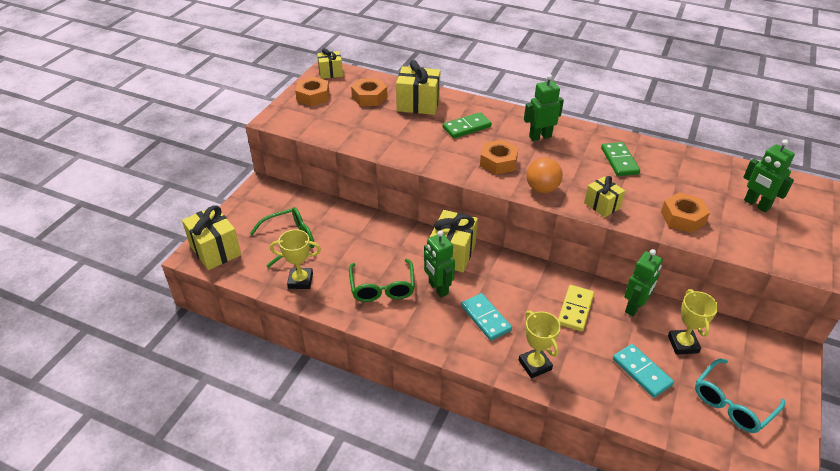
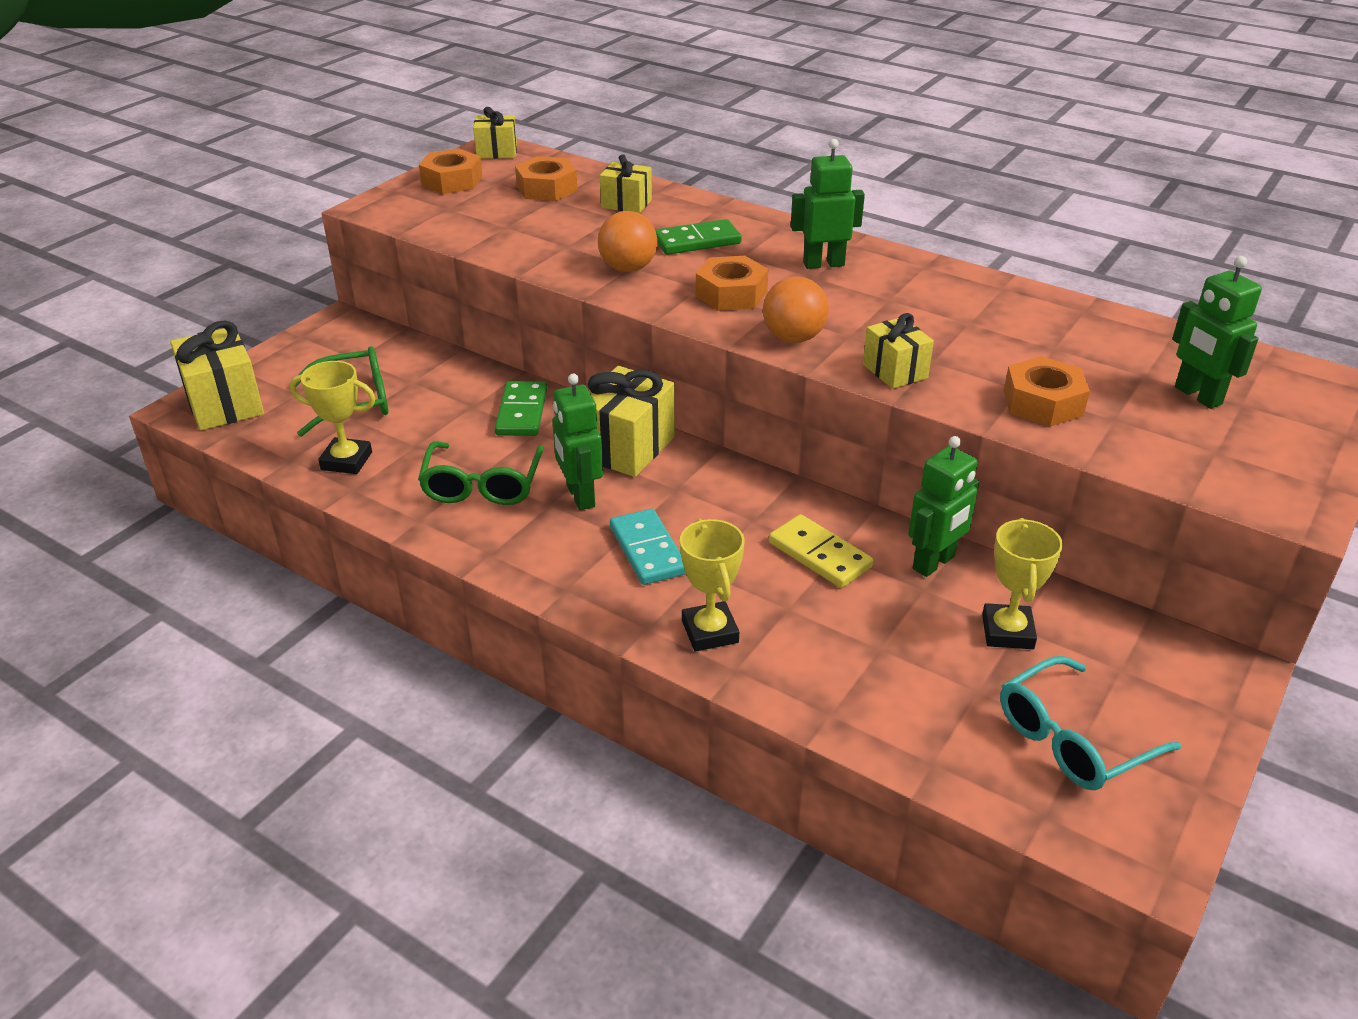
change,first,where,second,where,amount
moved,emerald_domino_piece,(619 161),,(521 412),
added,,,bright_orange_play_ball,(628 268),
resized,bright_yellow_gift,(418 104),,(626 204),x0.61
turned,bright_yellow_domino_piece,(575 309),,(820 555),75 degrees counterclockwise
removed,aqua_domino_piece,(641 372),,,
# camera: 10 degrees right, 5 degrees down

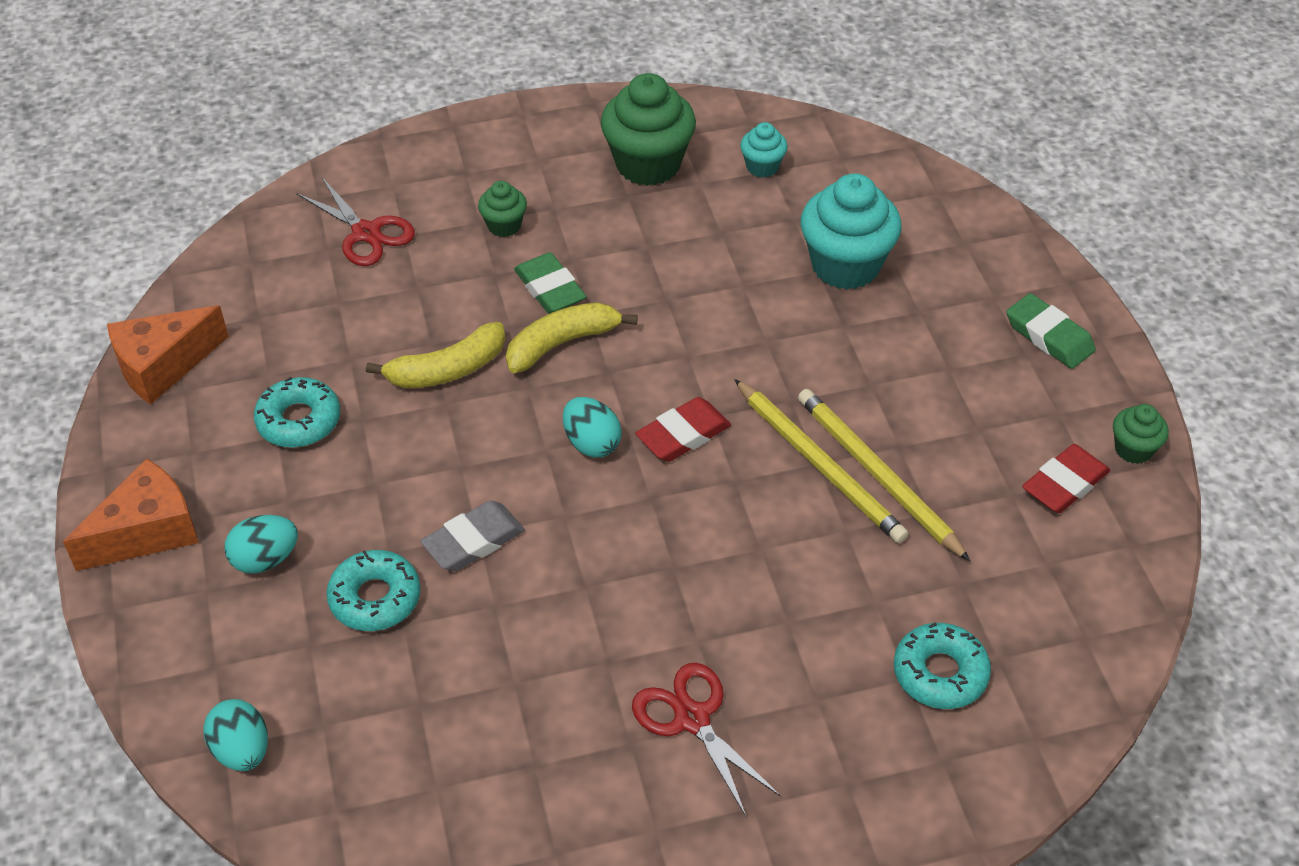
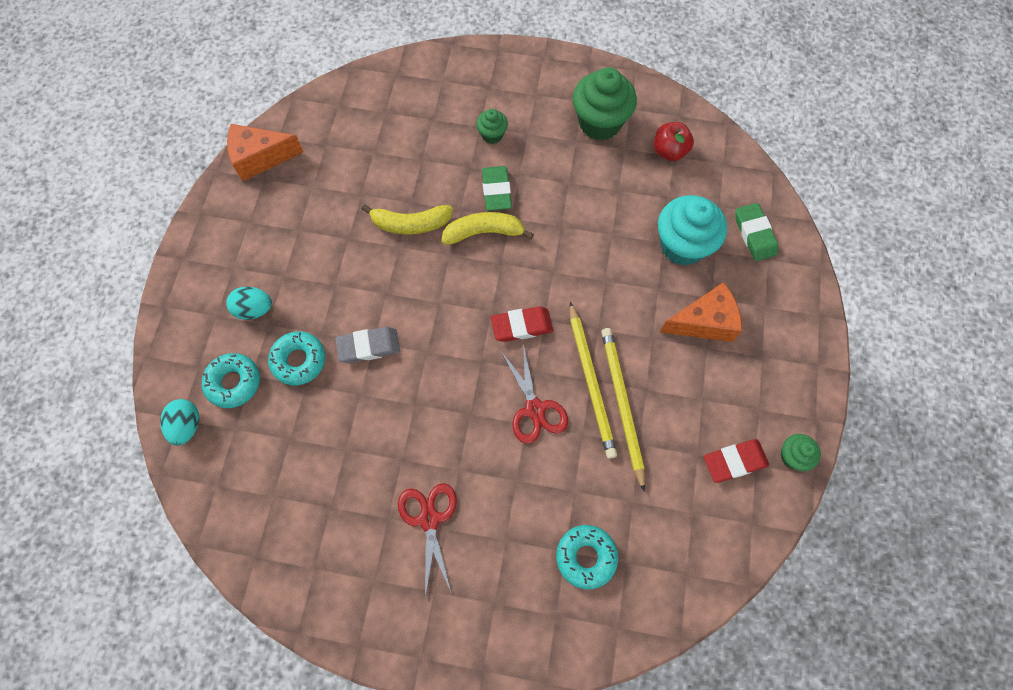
change,first,where,second,where,amount
moved,aqua_doughnut,(299 421),,(233 382),
moved,crimson_pair_of_scissors,(366 233),,(534 409),
replaced,aqua_fairy_cake,(762 167),crimson_apple_fruit,(669 151),
moved,bright_orange_cheese_wedge,(147 532),,(704 322),
moved,emerald_gum_eraser,(1049 336),,(754 234),
removed,aqua_egg_shape,(591 443),,,
# camera: 25 degrees right, 20 degrees up

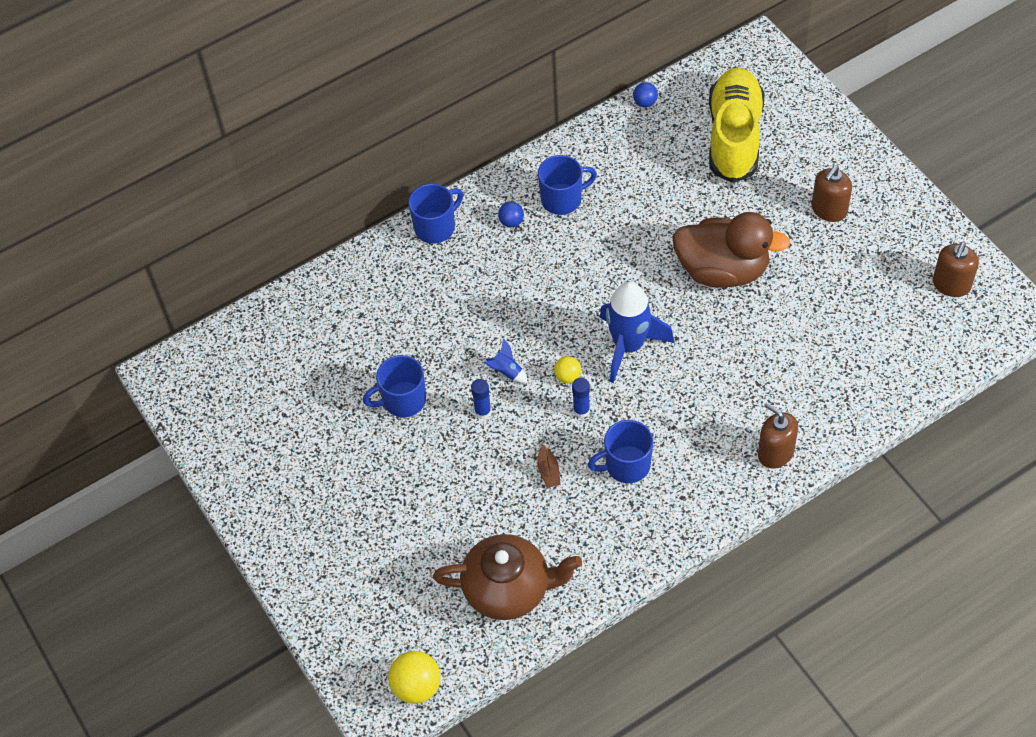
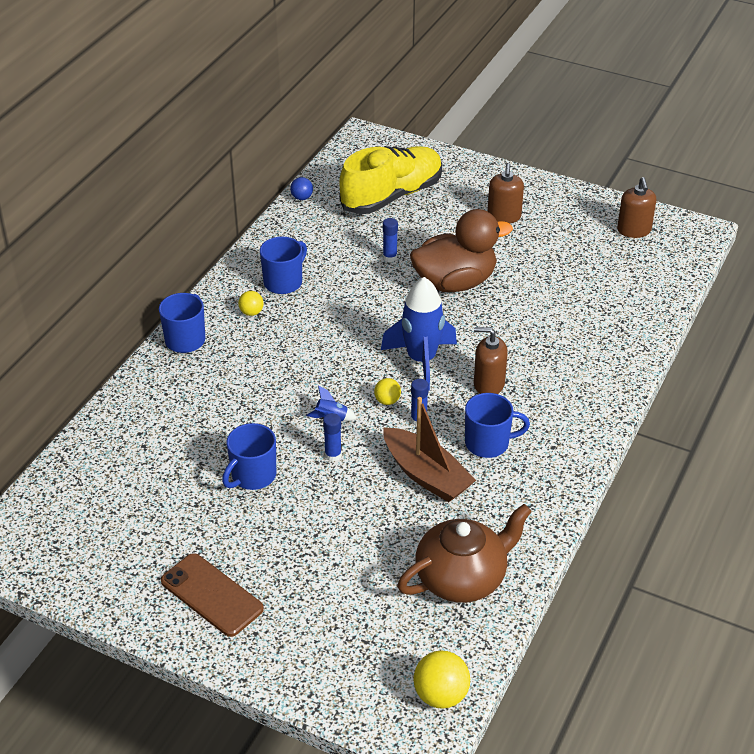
change,first,where,second,where,amount
added,,,brown_phone,(211 595),
recoloured,cobalt_play_ball,(511 222),bright_yellow_play_ball,(251 312),
turned,bright_yellow_sneaker,(734 136),,(392 196),75 degrees clockwise
added,,,cobalt_glue_stick,(390 257),
resized,brown_sailboat,(548 471),,(426 475),x2.34
turned,cobalt_tea_mug,(626 465),,(488 443),135 degrees counterclockwise
moved,brown_pump_bottle,(775 453),,(488 384),
# camera: 35 degrees left, 15 degrees down

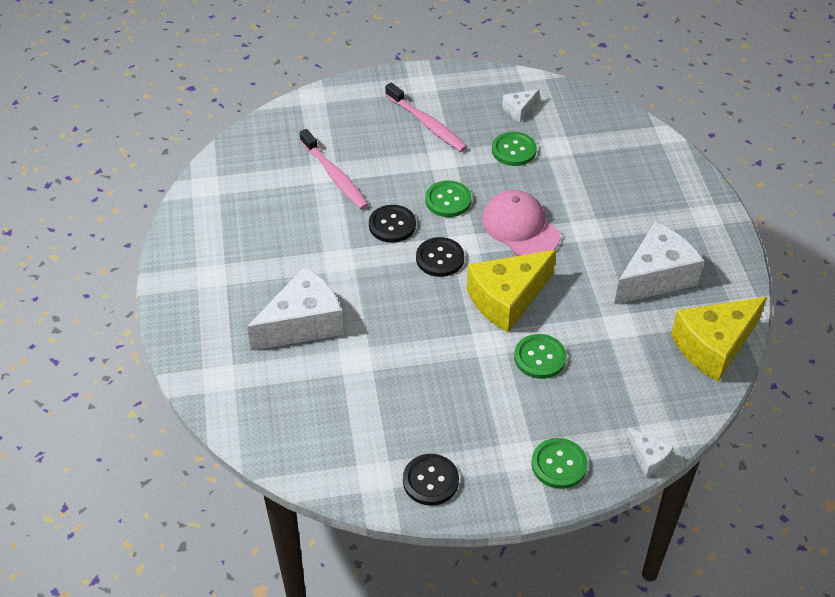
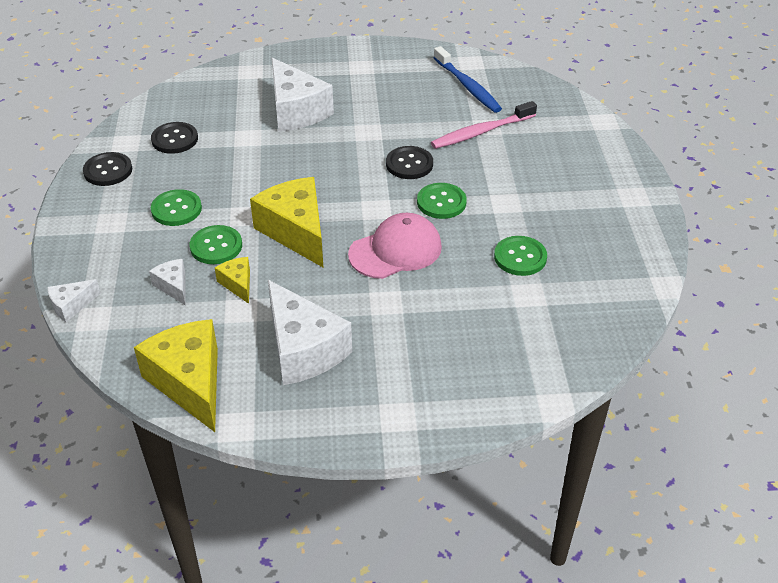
change,first,where,second,where,amount
moved,snow-white_cheese_wedge,(519 110),,(173 286),
moved,ebony_shirt_button,(440 258),,(175 139),
moved,emerald_shirt_button,(559 464),,(176 209),
added,,,bright_yellow_cheese_wedge,(237 284),
added,,,cobalt_tooth_brush,(467 86),
removed,pink_tooth_brush,(427 124),,,
# camera: 95 degrees right, 5 degrees down

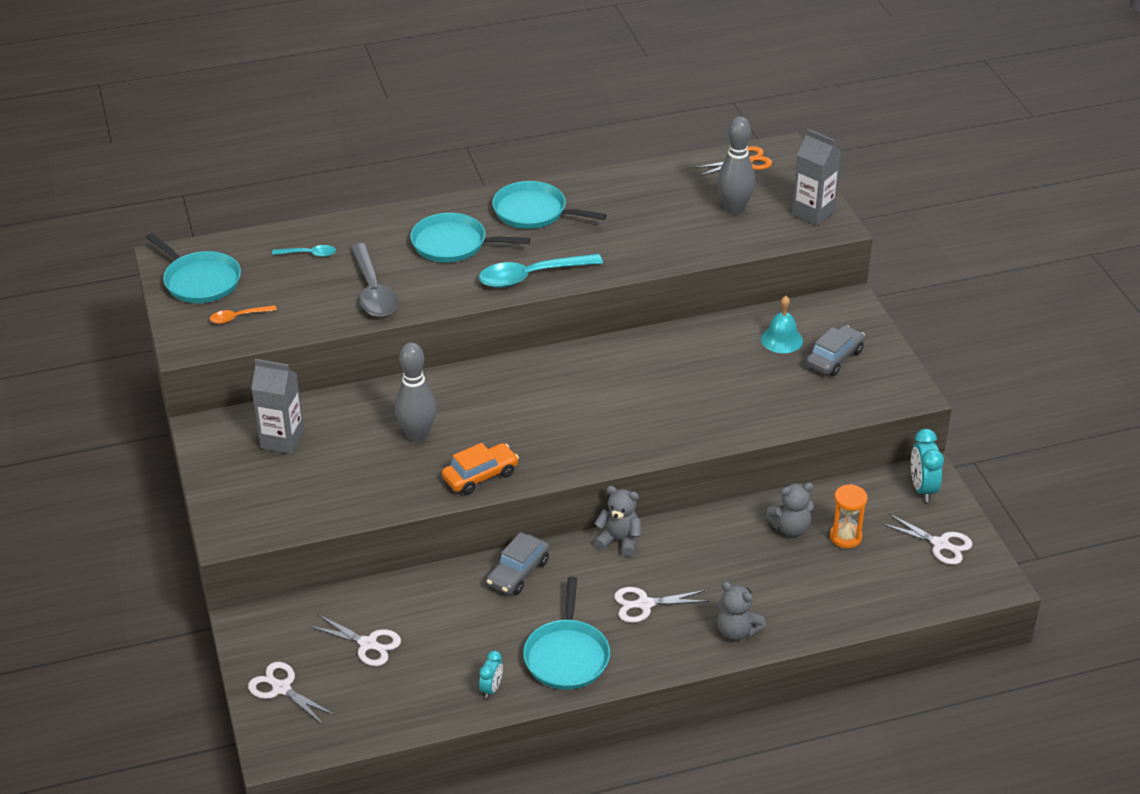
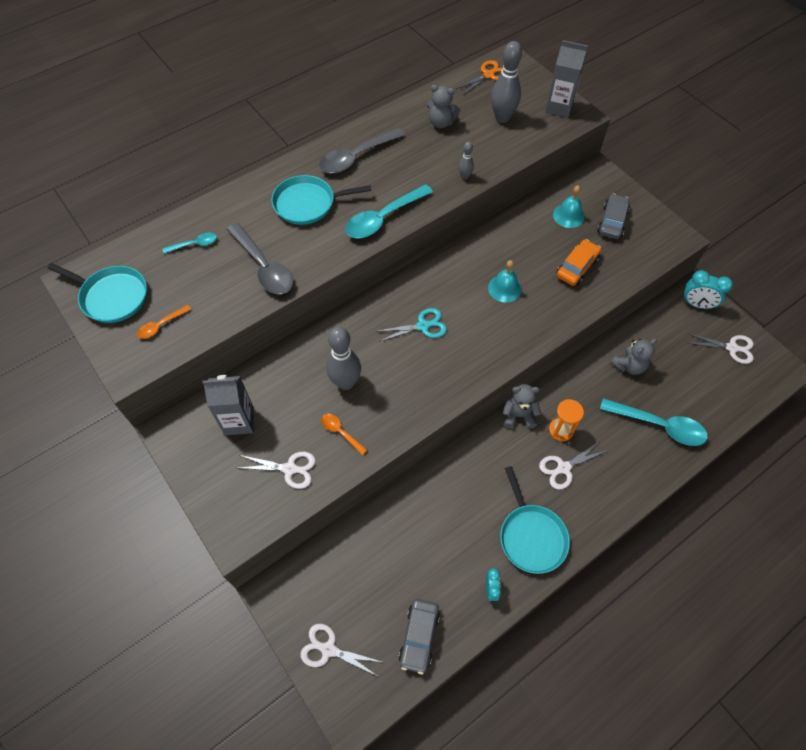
change,first,where,second,where,amount
moved,snow-white_pair_of_scissors,(368 644),,(290 469),
replaced,aqua_pan,(533 212),grey_teaspoon,(356 157),
added,,,bright_orange_teaspoon,(340 432),
added,,,aqua_pair_of_scissors,(423 326),
moved,grey_toy_car,(518 572),,(419 637),
moved,grey_teddy_bear,(737 631),,(441 123),
added,,,grey_skittle,(465 176),
added,,,aqua_hand_bell,(504 288),
moved,bright_orange_hourglass,(845 537),,(561 430),
moved,bright_orange_toy_car,(480 476),,(577 267),
added,,,aqua_teaspoon,(659 425),
turned,aqua_alarm_clock,(922 489),,(696 304),45 degrees counterclockwise
# camera: 20 degrees left, 20 degrees up

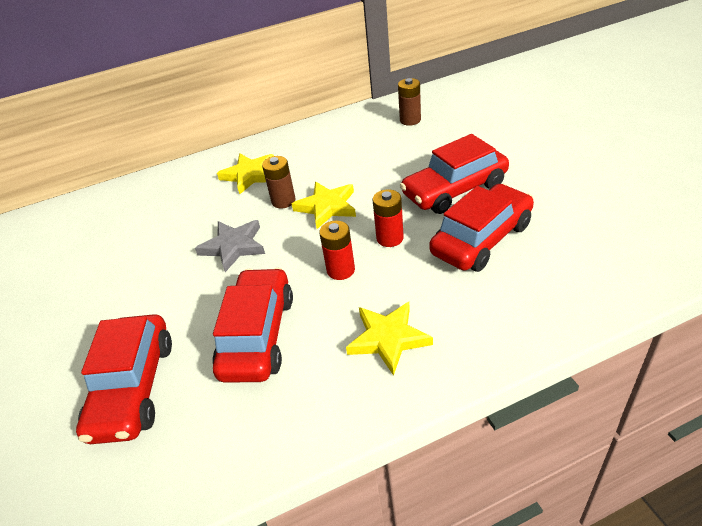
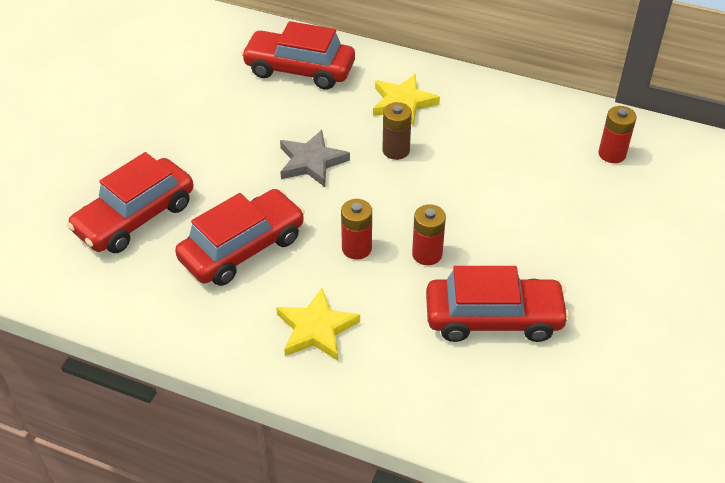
change,first,where,second,where,amount
moved,crimson_toy_car,(454 190),,(299 70),
recoloured,brown_battery,(410 120),crimson_battery,(612 154),
removed,bright_yellow_five-pointed_star,(327 207),,,
# camera: 40 degrees right, 5 degrees up

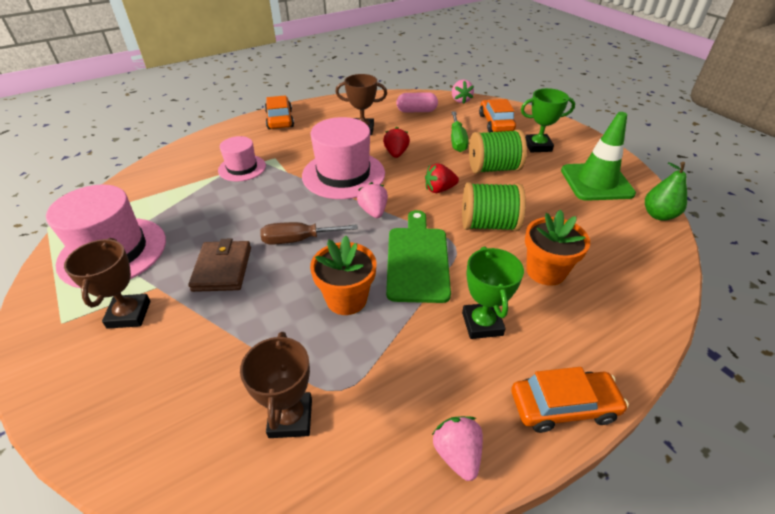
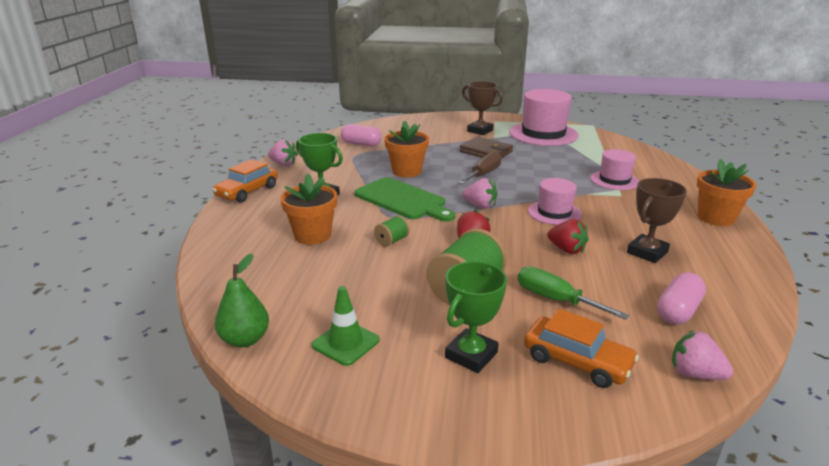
change,first,where,second,where,amount
resized,emerald_safety_cone,(596 182),,(346 343),x0.58
replaced,brown_award_cup,(290 418),pink_capsule,(361 144),
resized,emerald_spool,(488 224),,(392 241),x0.49
resized,pink_tall_hat,(343 174),,(554 212),x0.57
replaced,bright_orange_toy_car,(280 119),bright_orange_flower_pot,(716 218),
# camera: 130 degrees right, 15 degrees down

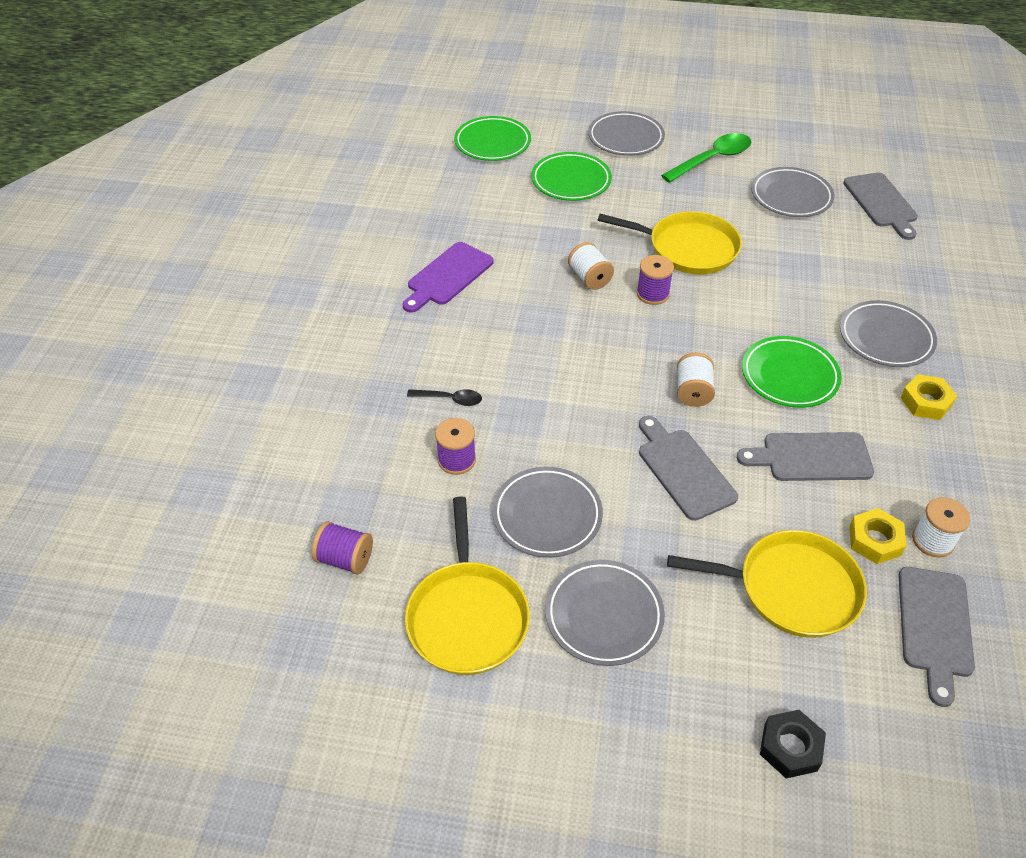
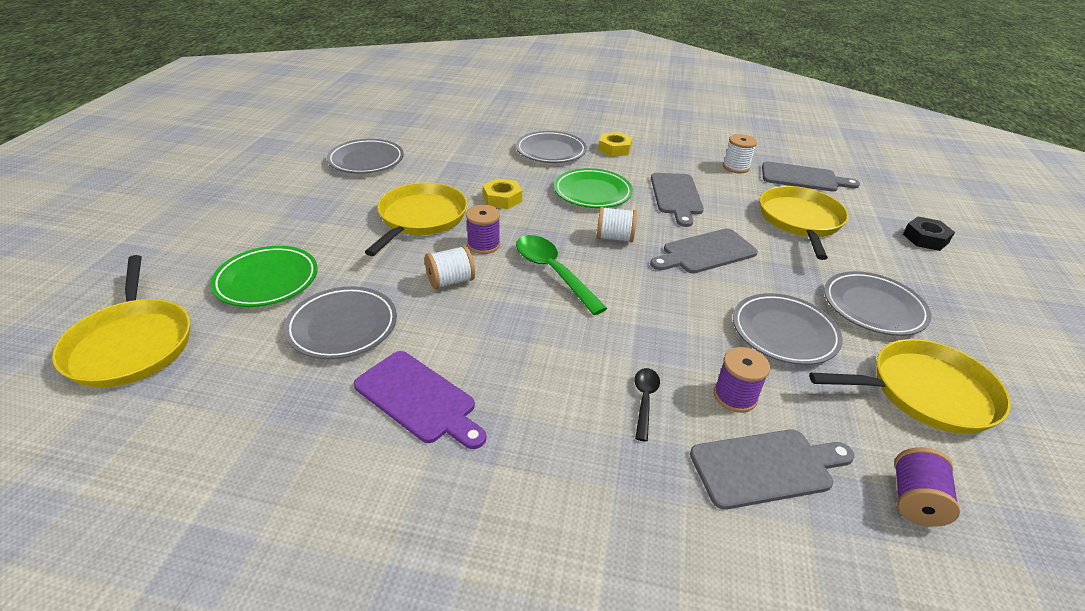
change,first,where,second,where,amount
replaced,emerald_plate,(492 143),bright_yellow_pan,(131 344),
moved,grey_plate,(625 138),,(343 327),
moved,bright_yellow_hex_nut,(874 540),,(502 199),
moved,emerald_teaspoon,(712 159),,(552 272),
moved,grey_chopping_board,(881 203),,(766 467),
# camera: 90 degrees left, 10 degrees down

